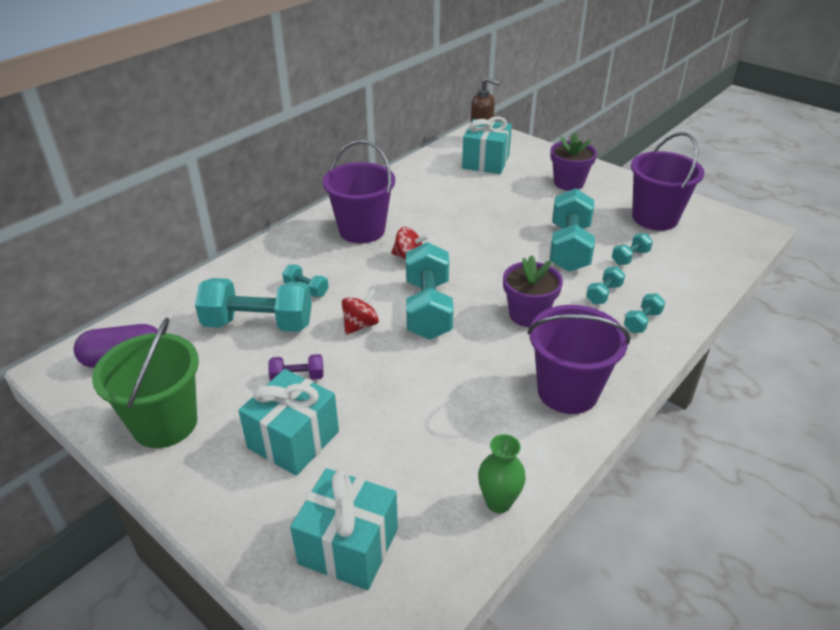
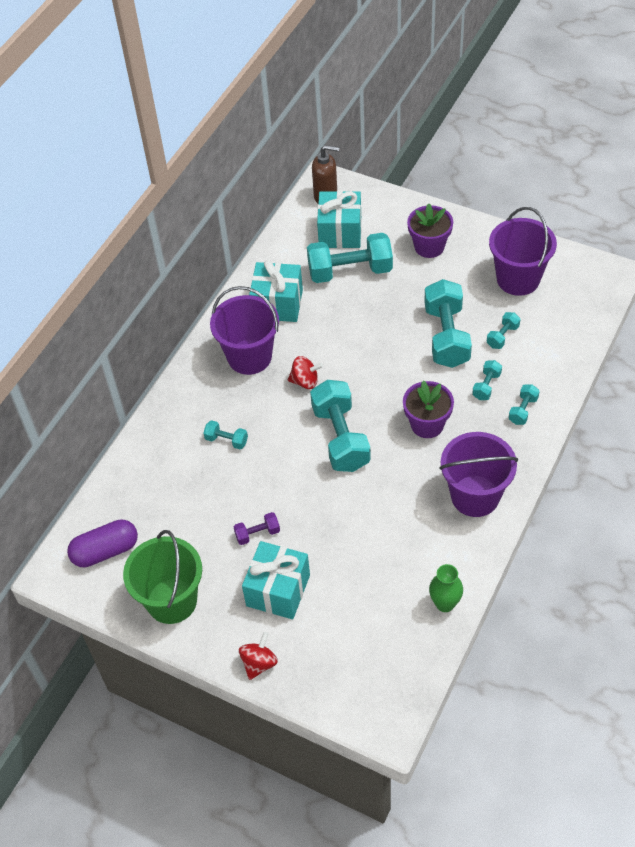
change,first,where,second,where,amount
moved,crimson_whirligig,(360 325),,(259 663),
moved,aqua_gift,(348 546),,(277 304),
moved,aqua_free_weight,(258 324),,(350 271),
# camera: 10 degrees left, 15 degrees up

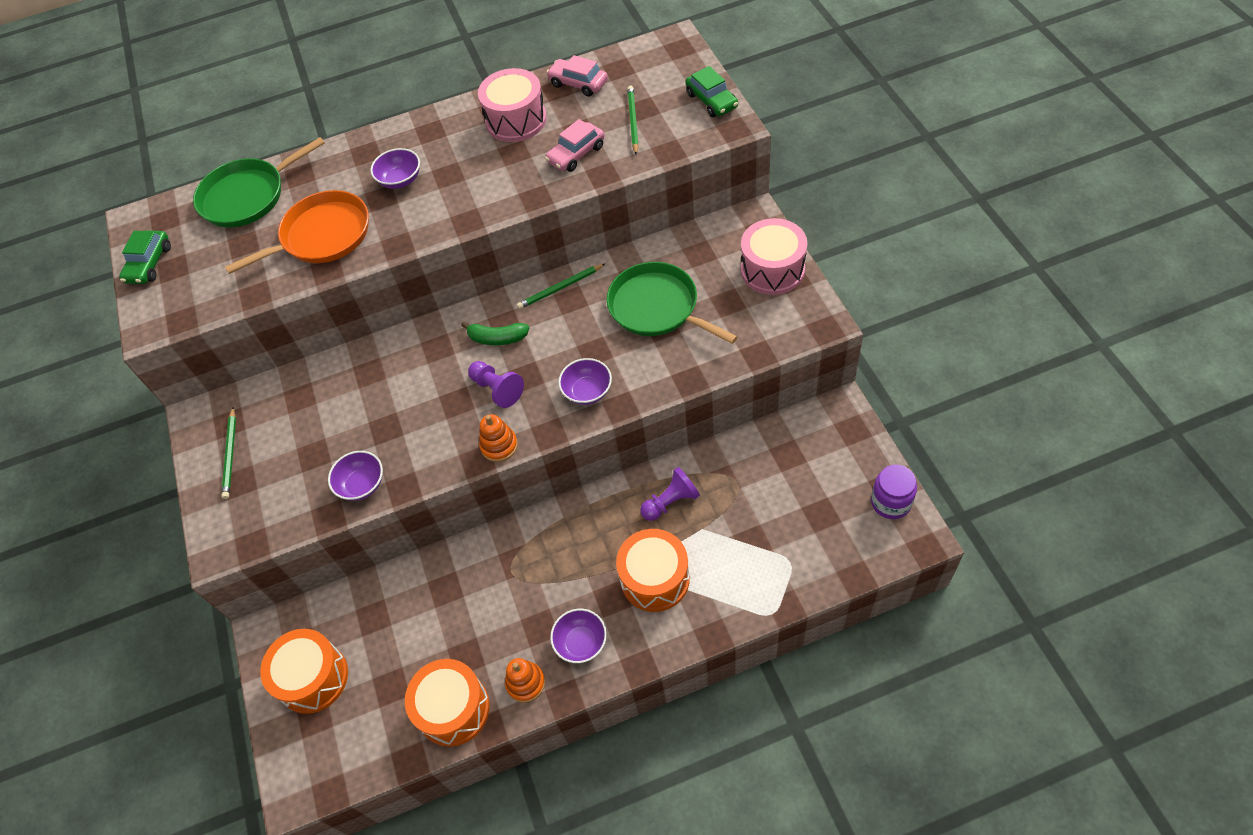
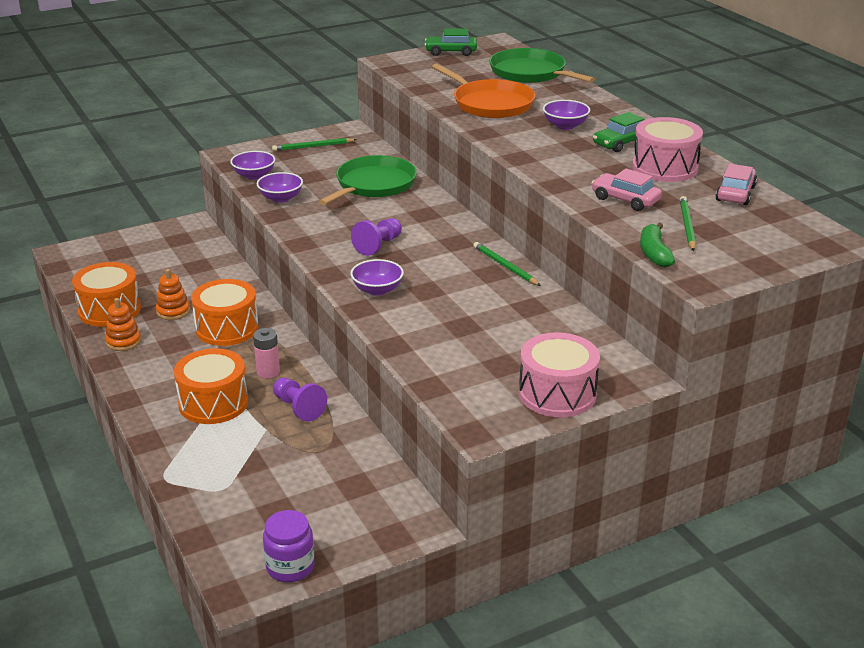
change,first,where,second,where,amount
moved,bright_orange_stacking_rings,(499 446),,(173 311),
moved,bright_orange_drum,(313 678),,(227 328),
moved,royal_purple_serving_bowl,(581 642),,(254 175),
added,,,pink_battery,(268 372),
moved,emerald_pan,(657 307),,(373 185),
moved,emerald_toy_car,(711 100),,(621 143),
moved,emerald_toy_banana,(497 338),,(654 253),
turned,emerald_wooden_pencil,(633 121),,(687 226),75 degrees counterclockwise
# camera: 75 degrees right, 25 degrees down

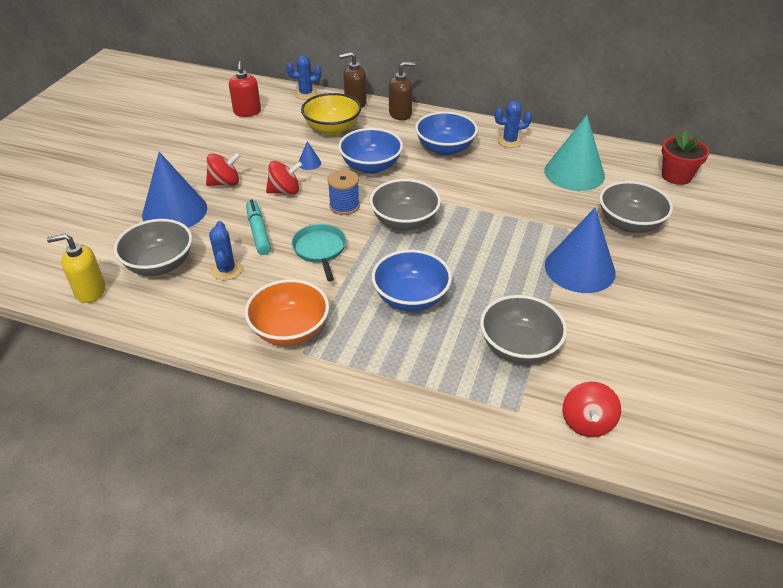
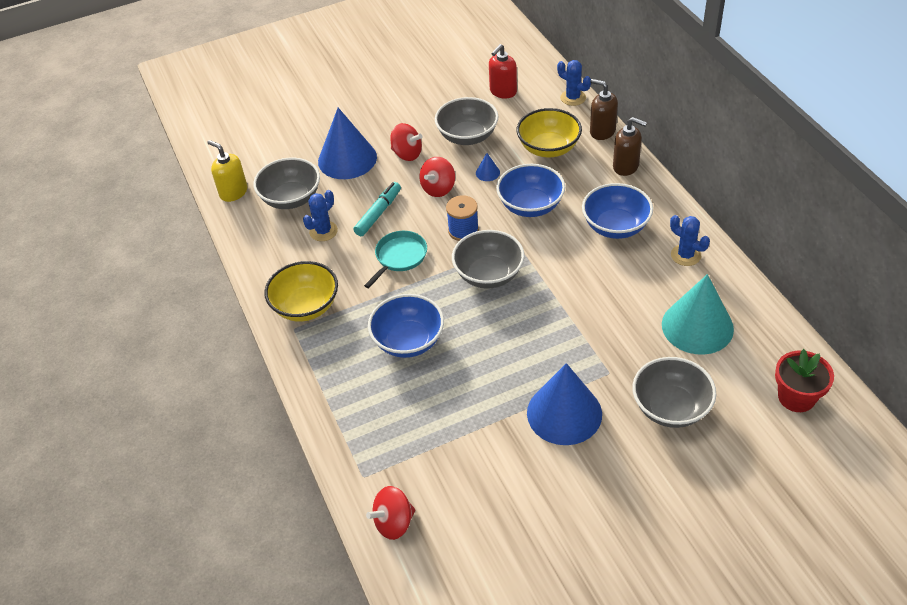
change,first,where,second,where,amount
recoloured,bright_orange_serving_bowl,(290 330),bright_yellow_serving_bowl,(306 306),
turned,crimson_whirligig,(285 191),,(438 188),90 degrees clockwise
moved,grey_serving_bowl,(519 347),,(467 136),
# camera: 50 degrees right, 5 degrees up

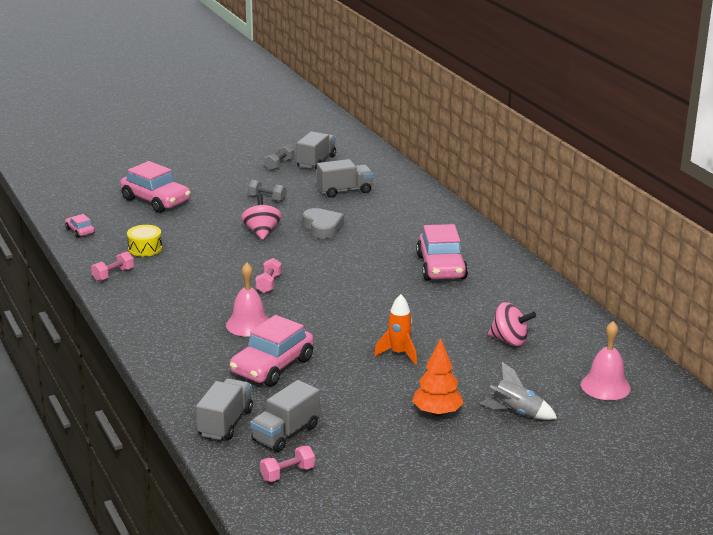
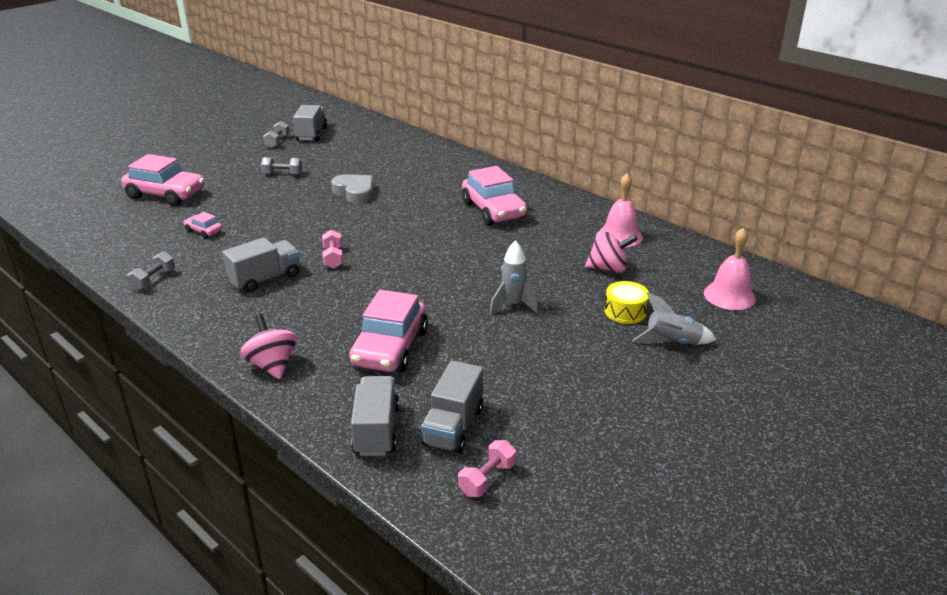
change,first,where,second,where,amount
recoloured,pink_free_weight,(113 275),grey_free_weight,(153 280),
moved,pink_toy_car,(80 231),,(204 231),
moved,grey_toy_truck,(344 191),,(265 278),
moved,pink_whirligig,(261 232),,(272 365),
recoloured,bright_orange_toy_rocket,(399 354),grey_toy_rocket,(513 305),
moved,pink_hand_bell,(248 324),,(620 236),
moved,bright_yellow_drum,(145 248),,(625 311),
removed,bright_orange_tree,(437 412),,,
# camera: 20 degrees left, 5 degrees up

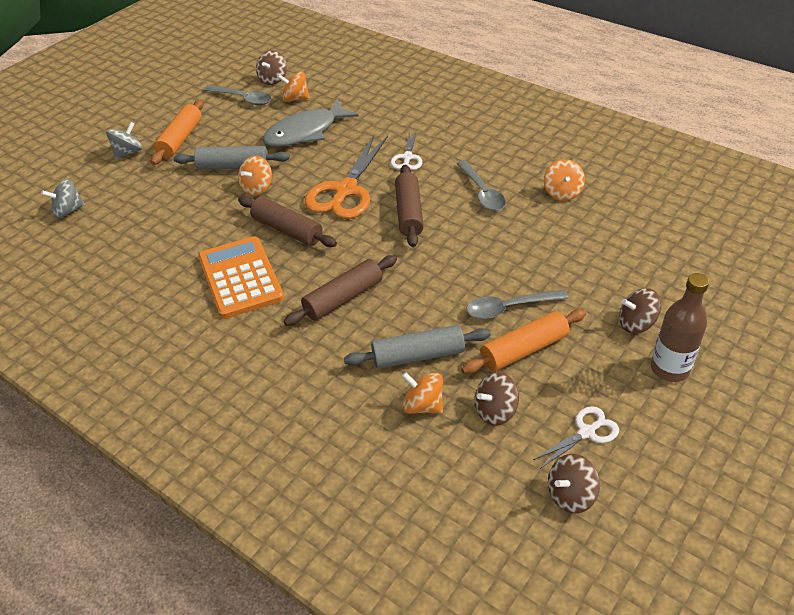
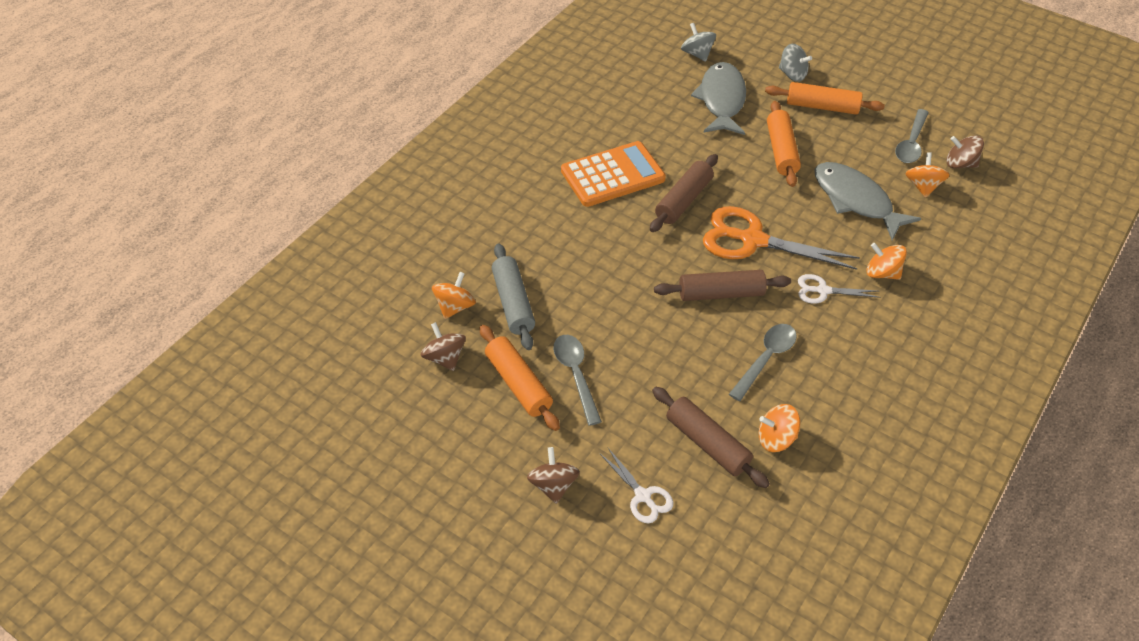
change,first,where,second,where,amount
moved,snow-white_pair_of_scissors,(586 432),,(642 496),
moved,brown_dough_roller,(343 298),,(707 443),
added,,,grey_fish_figure,(721 100),
turned,grey_teaspoon,(482 192),,(766 359),150 degrees clockwise
recoloured,grey_dough_roller,(233 166),bright_orange_dough_roller,(781 151),
moved,bright_orange_whirligig,(257 188),,(882 273),
removed,brown_whirligig,(570 495),,,
removed,brown_flask,(669 369),,,
# camera: 85 degrees right, 5 degrees up

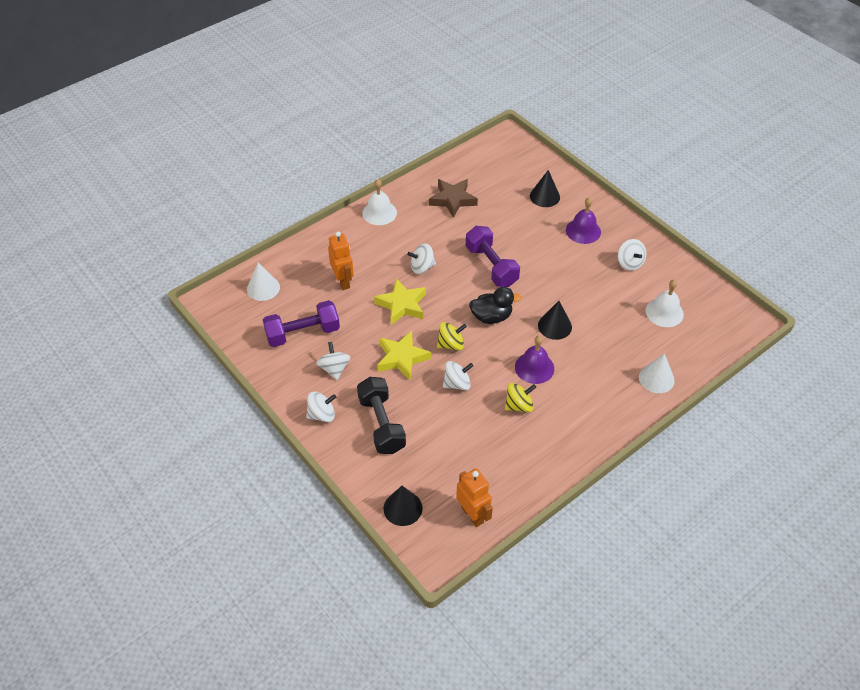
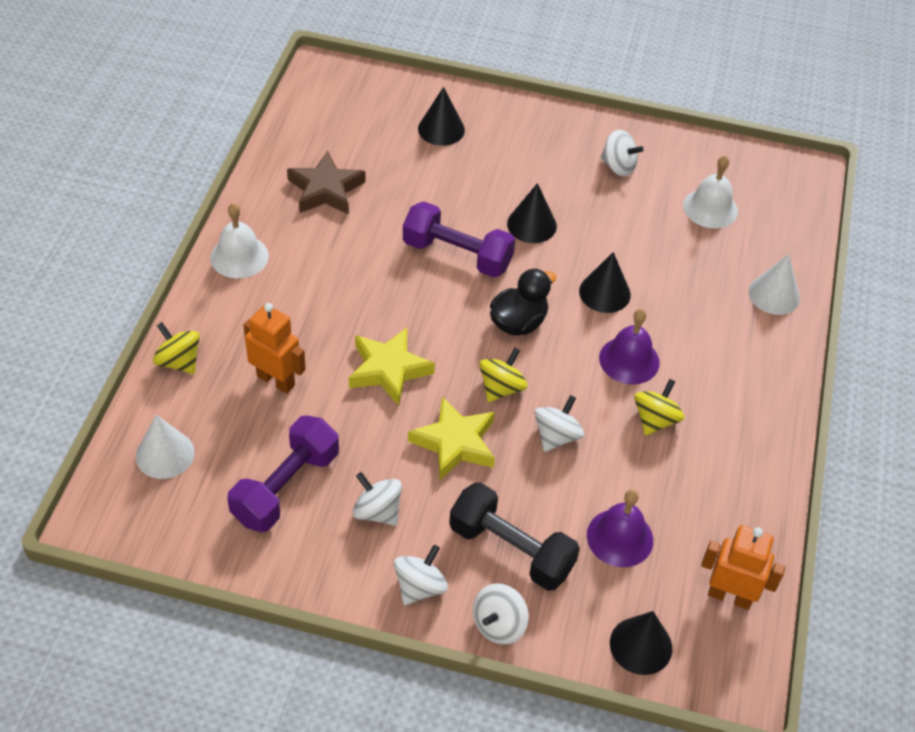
change,first,where,second,where,amount
added,,,bright_yellow_whirligig,(179 361),
moved,snow-white_whirligig,(422 267),,(499 625),
added,,,ebony_cone,(531 225),
moved,royal_purple_hand_bell,(583 231),,(620 537),
# camera: 40 degrees left, 0 degrees up

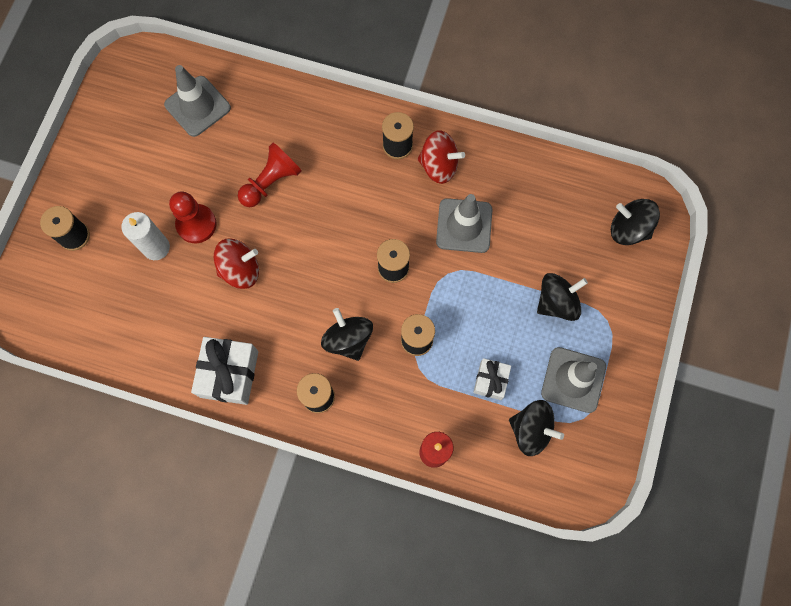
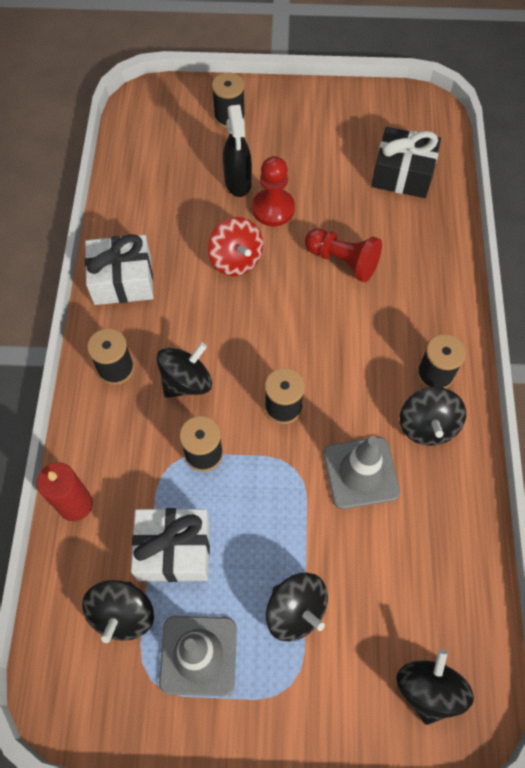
change,first,where,second,where,amount
resized,snow-white_gift,(490 381),,(174 550),x1.70
replaced,snow-white_candle,(156 247),ebony_sprayer,(238 183),
replaced,grey_safety_cone,(197 106),ebony_gift,(402 174),
recoloured,crimson_whirligig,(439 166),ebony_whirligig,(427 426),
# camera: 75 degrees right, 10 degrees down

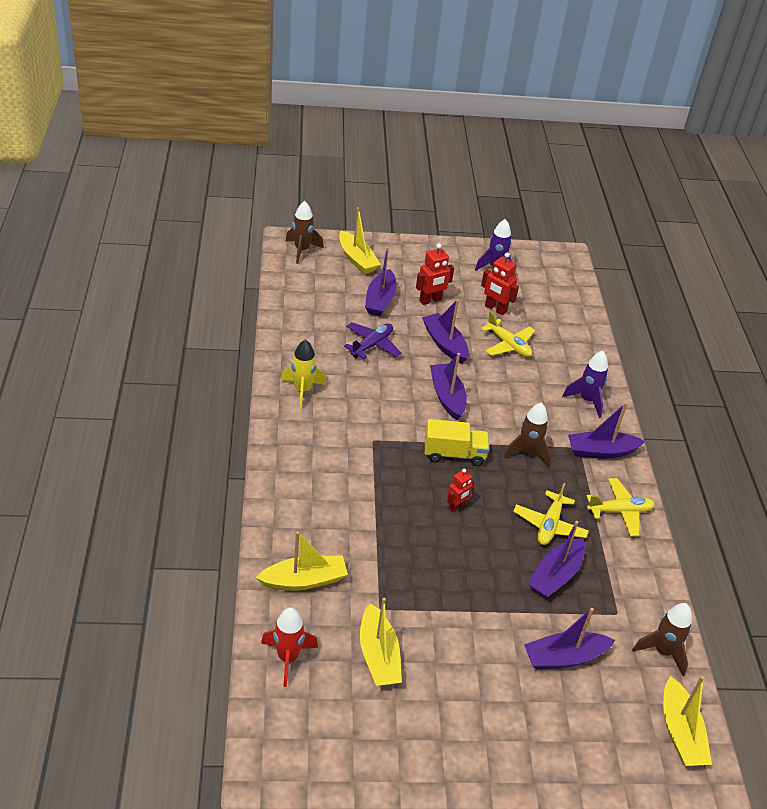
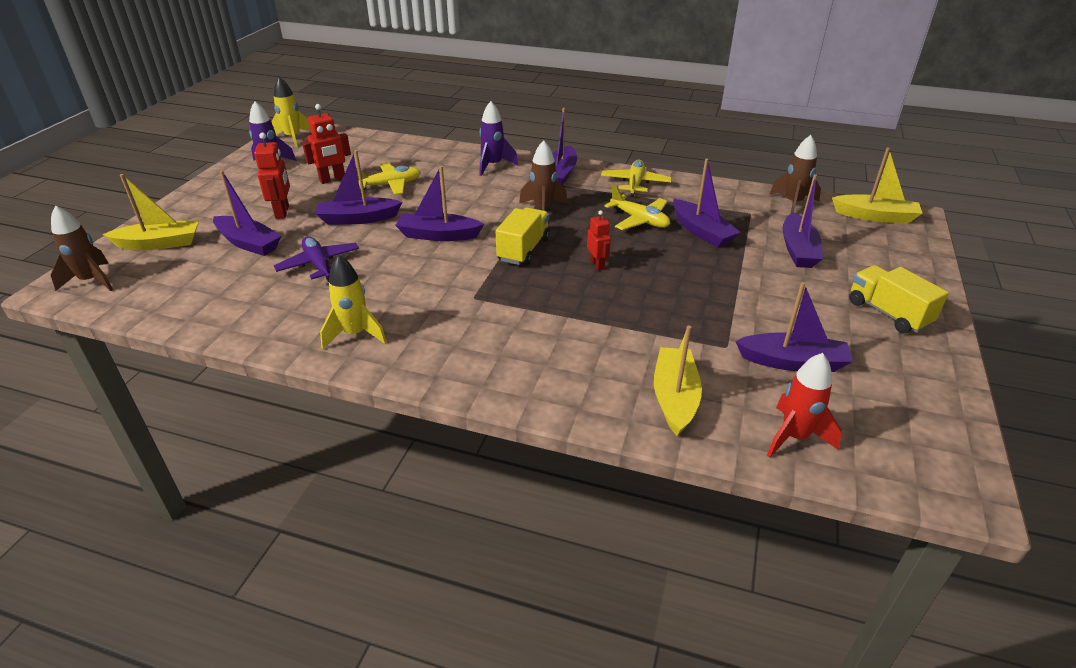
change,first,where,second,where,amount
added,,,bright_yellow_toy_rocket,(293 138),
recoloured,bright_yellow_sailboat,(378 655),royal_purple_sailboat,(793 362),
added,,,bright_yellow_toy_truck,(888 313),
# camera: 65 degrees left, 5 degrees down

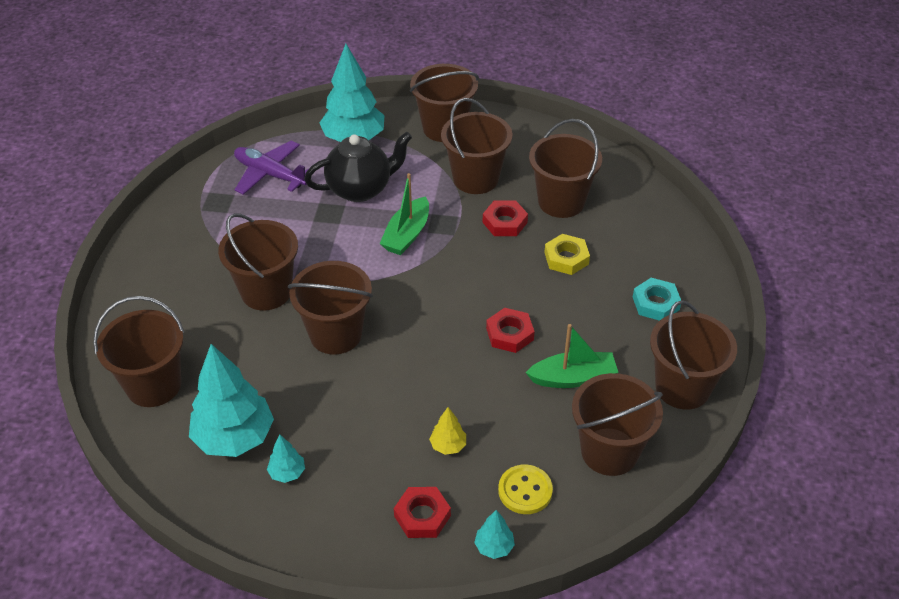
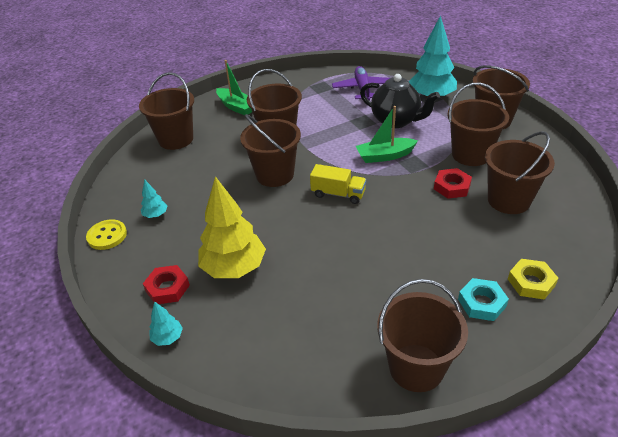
change,first,where,second,where,amount
moved,bright_yellow_shirt_button,(525 491),,(107 236),
resized,bright_yellow_tree,(448 446),,(234 268),x2.26
moved,emerald_sailboat,(573 378),,(236 107),
added,,,bright_yellow_toy_truck,(338 194),
moved,bright_yellow_hex_nut,(566 258),,(531 282),
removed,aqua_tree,(234 437),,,
removed,crimson_hex_nut,(509 334),,,
removed,brown_pail,(609 451),,,
# camera: 55 degrees right, 5 degrees down

